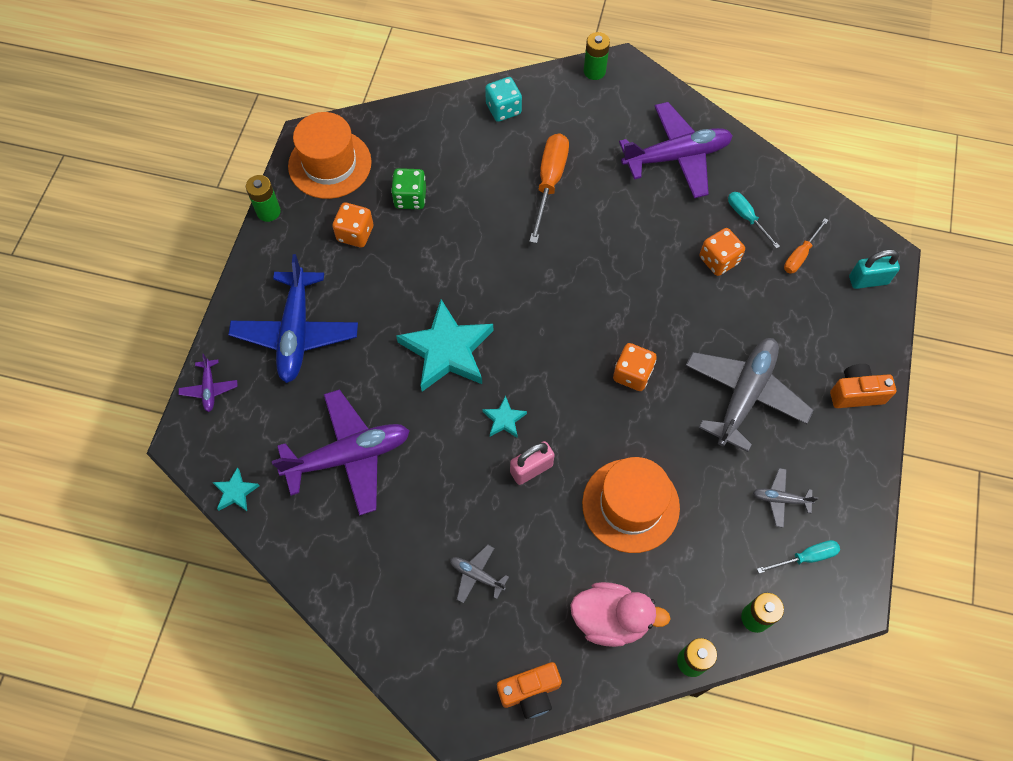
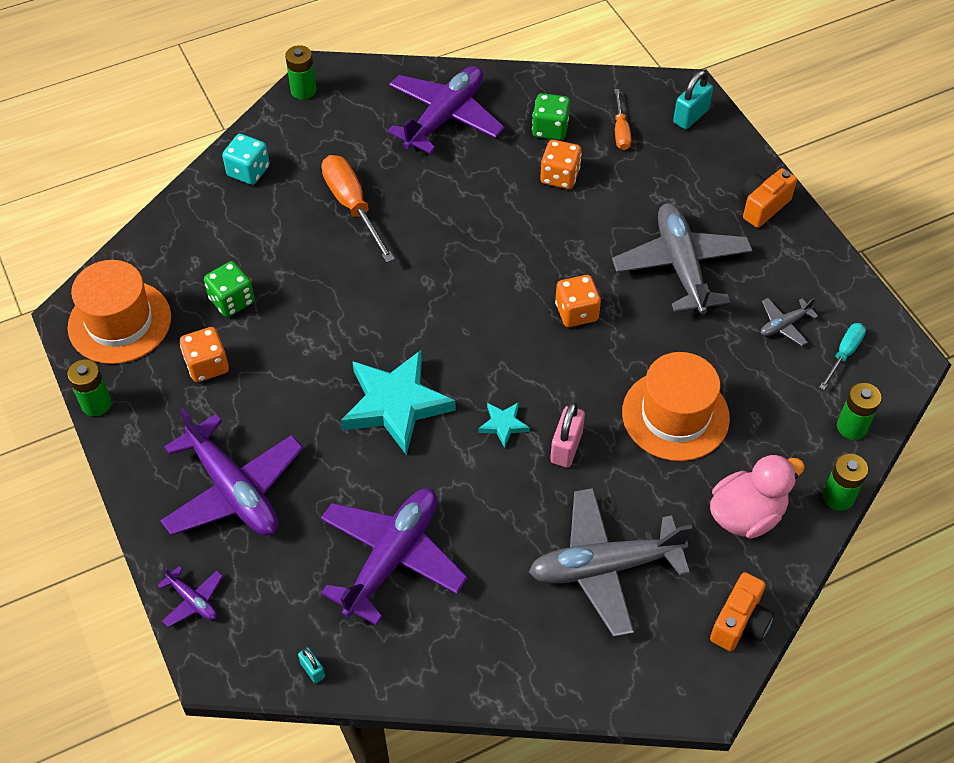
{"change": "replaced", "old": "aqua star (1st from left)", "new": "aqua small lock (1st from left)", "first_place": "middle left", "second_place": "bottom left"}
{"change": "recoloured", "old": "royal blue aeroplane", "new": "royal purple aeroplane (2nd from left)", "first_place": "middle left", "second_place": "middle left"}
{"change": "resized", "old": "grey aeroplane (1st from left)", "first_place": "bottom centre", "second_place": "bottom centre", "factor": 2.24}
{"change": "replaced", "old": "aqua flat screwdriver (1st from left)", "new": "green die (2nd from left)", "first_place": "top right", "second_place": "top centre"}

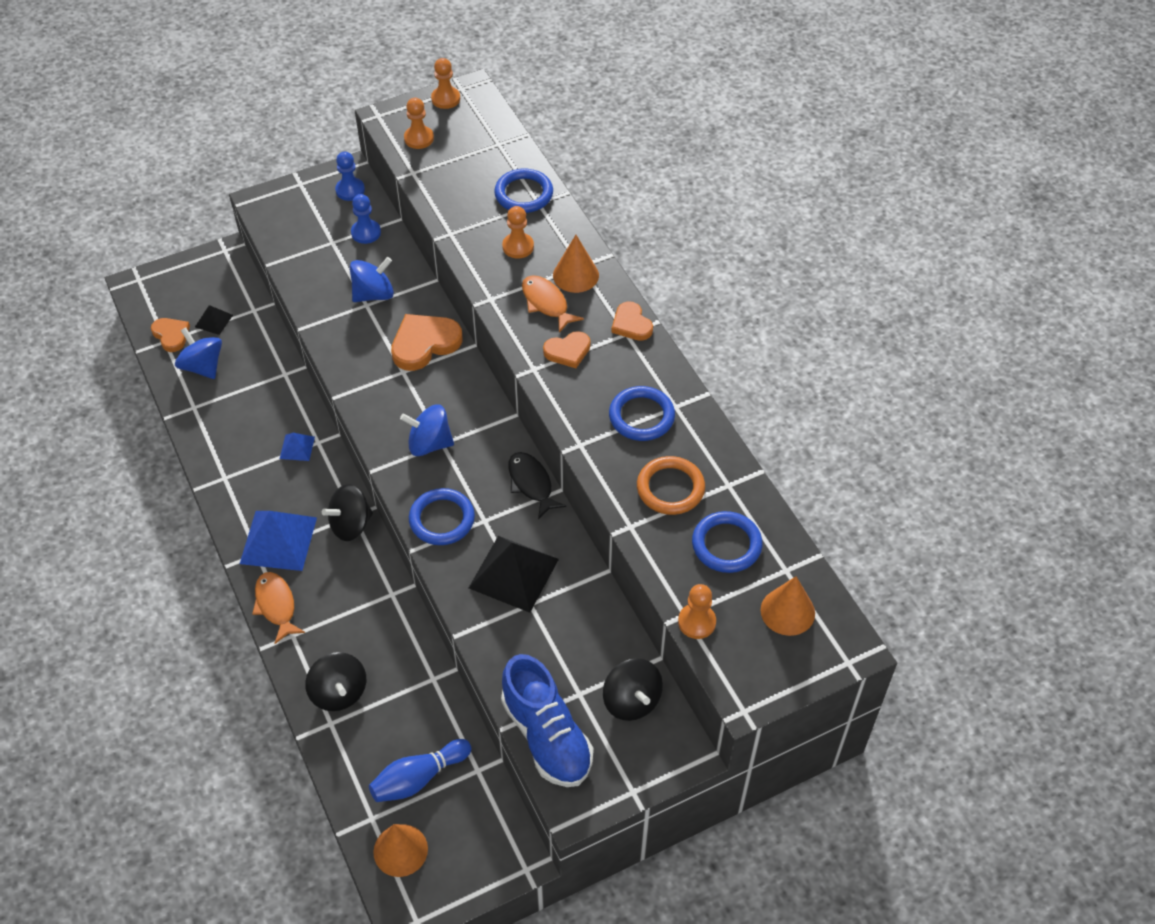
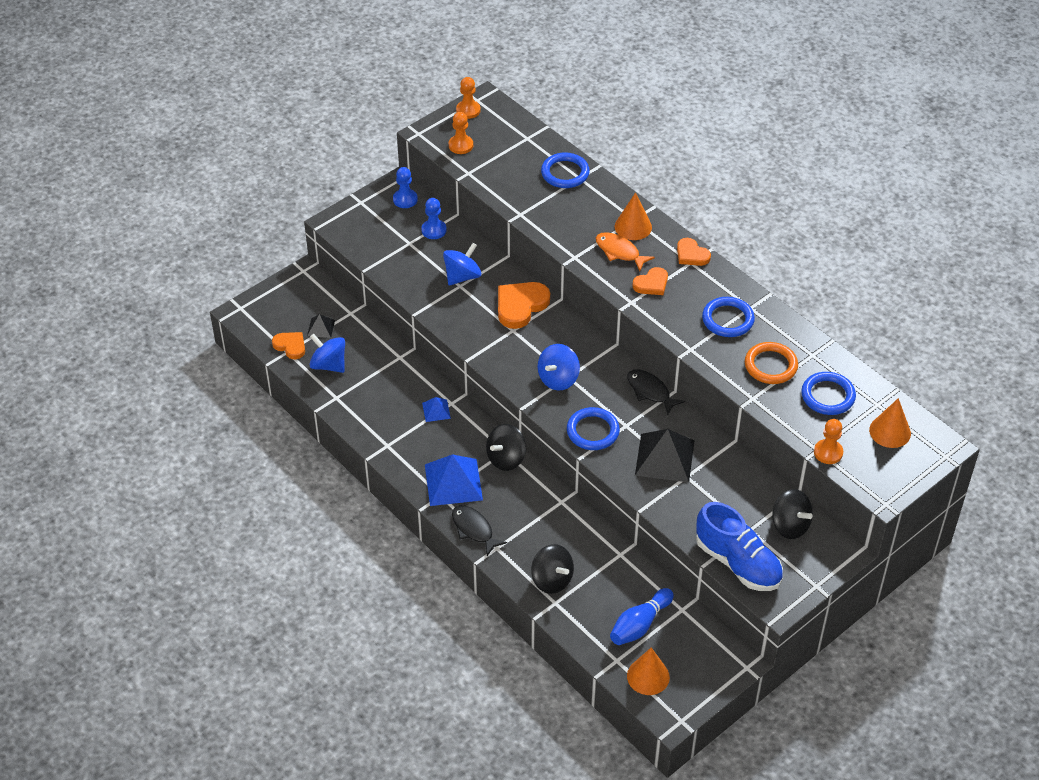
{"change": "recoloured", "old": "orange-coloured fish (1st from left)", "new": "jet-black fish (1st from left)", "first_place": "middle left", "second_place": "bottom centre"}
{"change": "turned", "old": "royal blue whirligig (3rd from left)", "first_place": "centre", "second_place": "centre", "degrees": -45}
{"change": "removed", "old": "orange-coloured chess pawn (3rd from left)", "first_place": "top centre"}

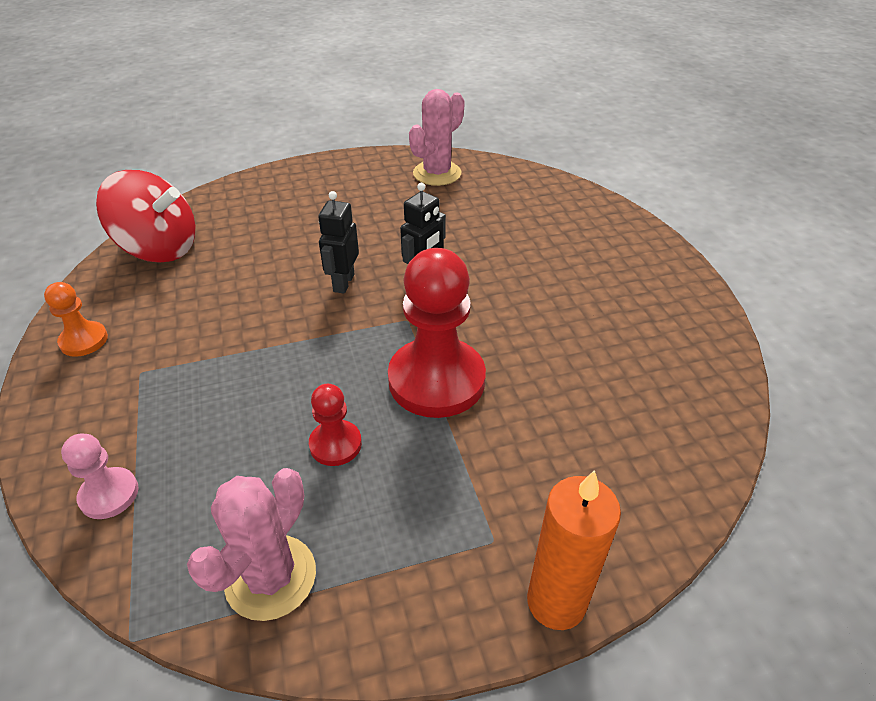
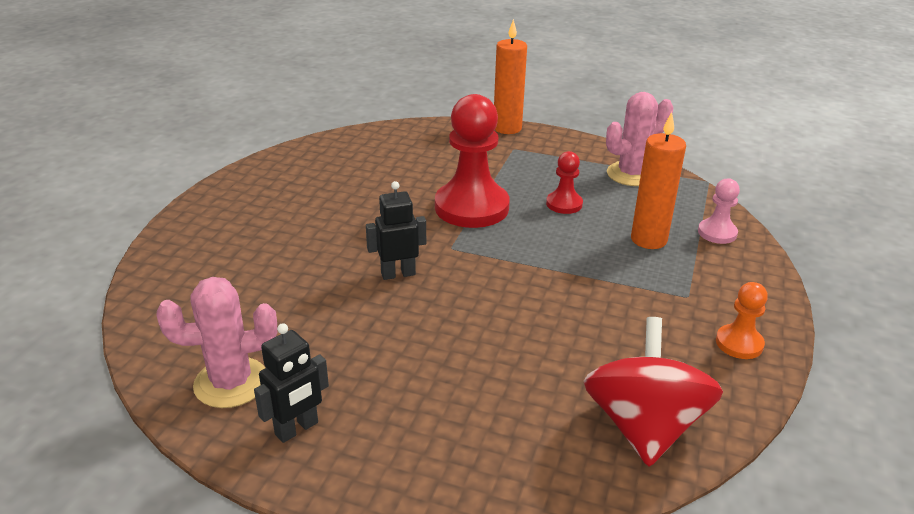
{"change": "turned", "old": "crimson whirligig", "first_place": "top left", "second_place": "bottom right", "degrees": 45}
{"change": "moved", "old": "jet-black robot (1st from left)", "first_place": "centre", "second_place": "bottom left"}
{"change": "added", "new": "orange-coloured pillar candle (2nd from left)", "second_place": "middle right"}

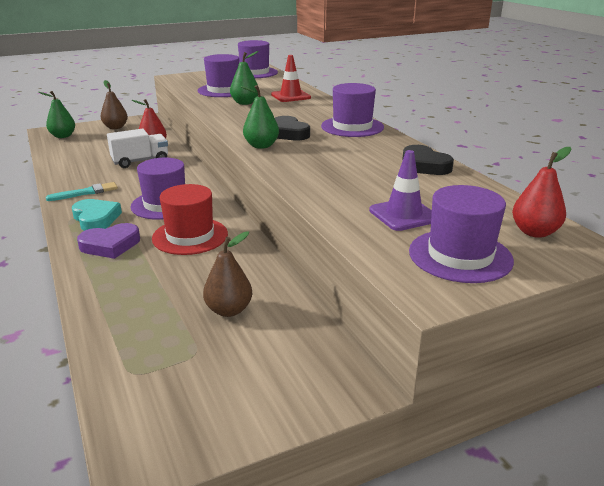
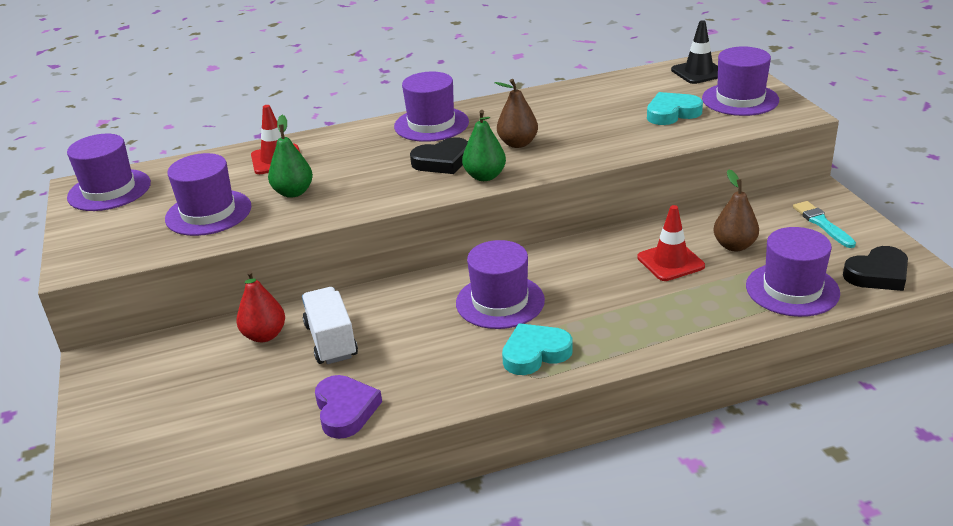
{"change": "removed", "old": "green pear (1st from left)", "first_place": "top left"}
{"change": "moved", "old": "aqua brush", "first_place": "middle left", "second_place": "middle right"}
{"change": "moved", "old": "royal purple heart shape", "first_place": "middle left", "second_place": "bottom centre"}
{"change": "moved", "old": "dark brown pear (1st from left)", "first_place": "top left", "second_place": "top centre"}
{"change": "removed", "old": "crimson hat", "first_place": "middle left"}
{"change": "replaced", "old": "royal purple traffic cone", "new": "aqua heart shape (2nd from left)", "first_place": "centre", "second_place": "top right"}
{"change": "moved", "old": "jet-black heart shape (2nd from left)", "first_place": "top right", "second_place": "middle right"}
{"change": "replaced", "old": "crimson pear (2nd from left)", "new": "jet-black traffic cone", "first_place": "middle right", "second_place": "top right"}
{"change": "added", "new": "crimson traffic cone (2nd from left)", "second_place": "middle right"}
{"change": "added", "new": "royal purple hat (6th from left)", "second_place": "middle right"}

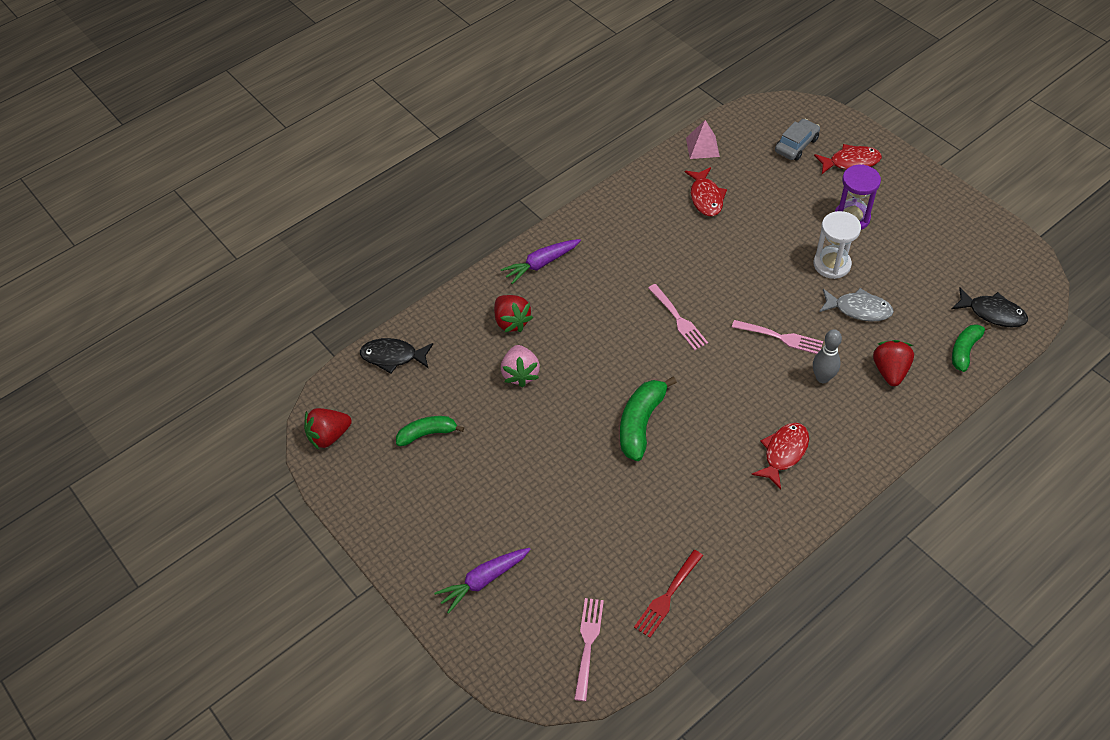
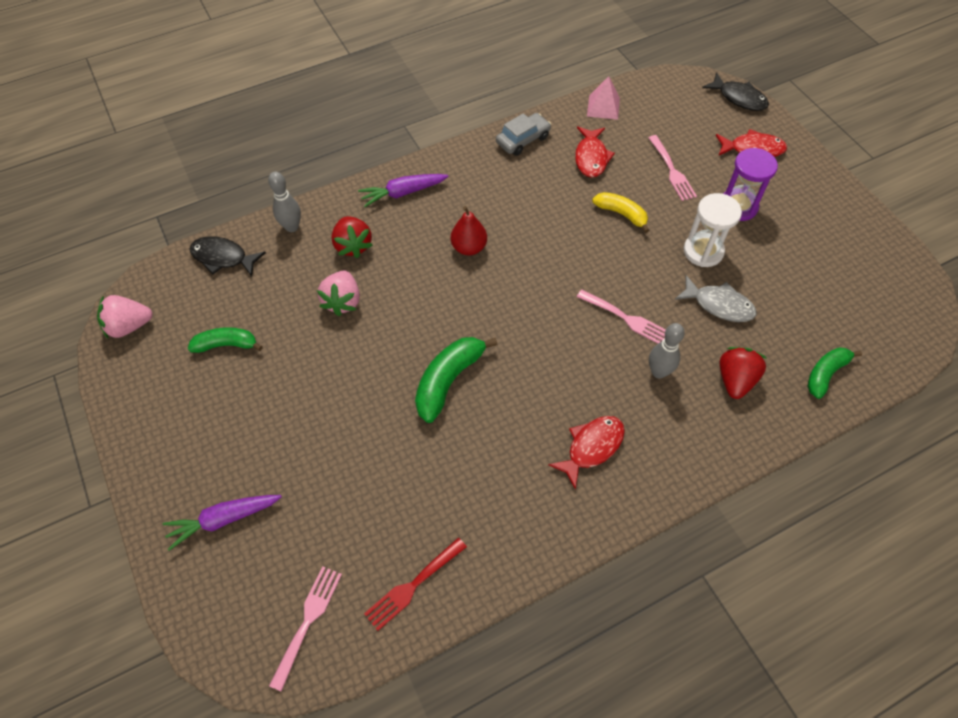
{"change": "recoloured", "old": "crimson toy strawberry (1st from left)", "new": "pink toy strawberry (1st from left)", "first_place": "middle left", "second_place": "middle left"}
{"change": "moved", "old": "pink table fork (2nd from left in the first image)", "new": "pink table fork (3rd from left)", "first_place": "centre", "second_place": "top right"}
{"change": "moved", "old": "grey toy car", "first_place": "top right", "second_place": "top centre"}
{"change": "moved", "old": "jet-black fish (2nd from left)", "first_place": "middle right", "second_place": "top right"}
{"change": "added", "new": "grey bowling pin (1st from left)", "second_place": "top left"}
{"change": "added", "new": "crimson pear", "second_place": "top centre"}
{"change": "added", "new": "bright yellow banana fruit", "second_place": "top centre"}

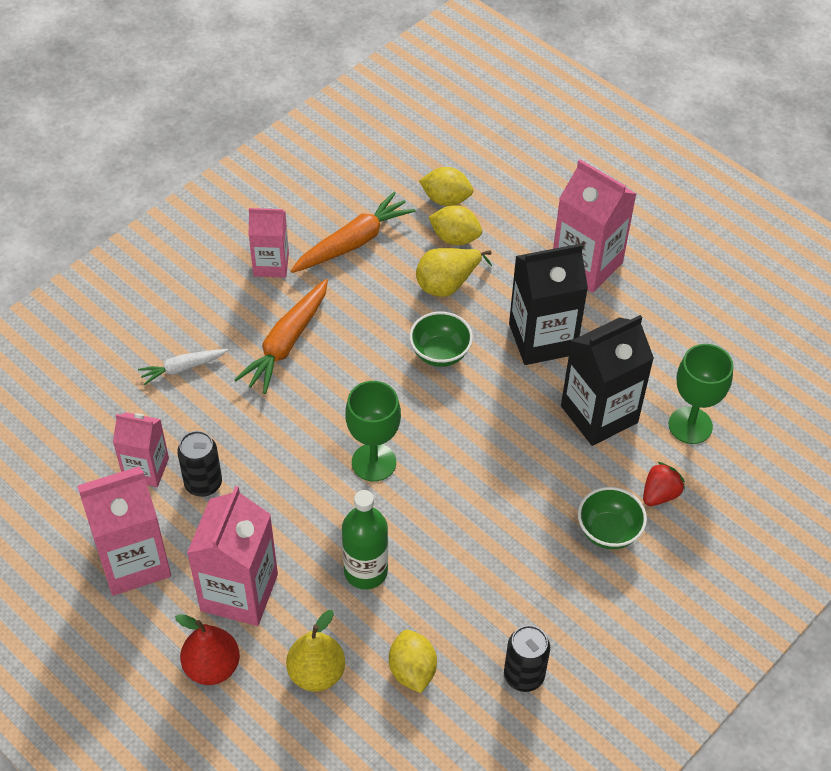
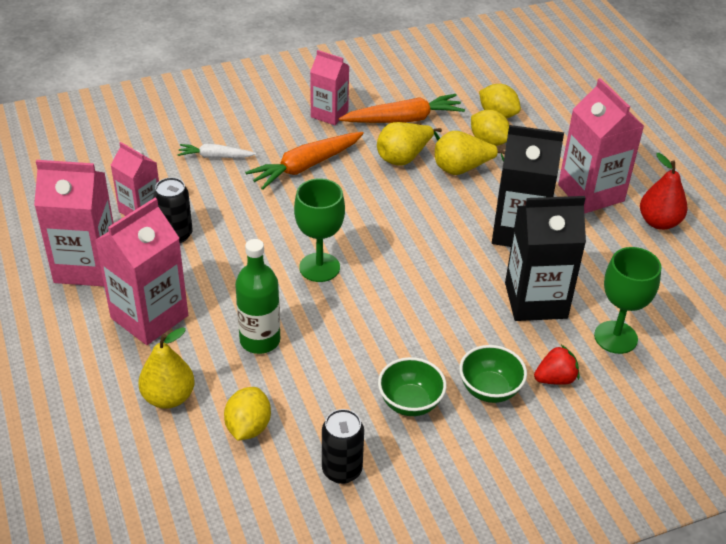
{"change": "moved", "old": "crimson pear", "first_place": "bottom left", "second_place": "middle right"}
{"change": "moved", "old": "green bowl (1st from left)", "first_place": "centre", "second_place": "bottom centre"}
{"change": "added", "new": "bright yellow pear (2nd from left)", "second_place": "top centre"}

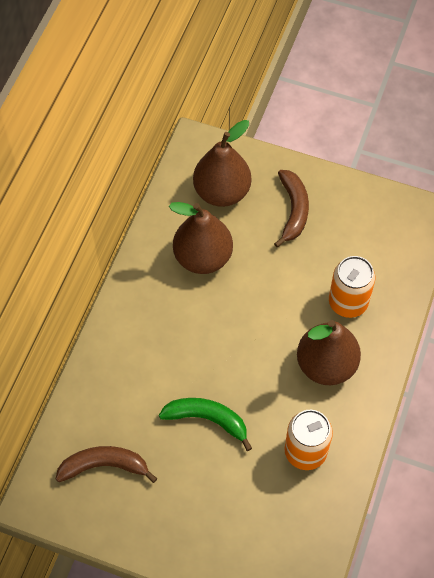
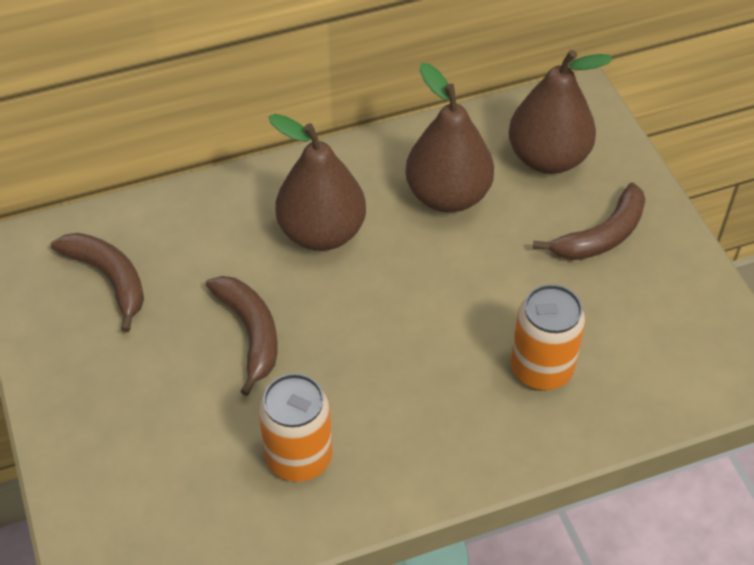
{"change": "recoloured", "old": "green banana fruit", "new": "dark brown banana fruit (2nd from left)", "first_place": "bottom centre", "second_place": "middle left"}
{"change": "moved", "old": "dark brown pear (3rd from left in the first image)", "new": "dark brown pear (1st from left)", "first_place": "middle right", "second_place": "top centre"}

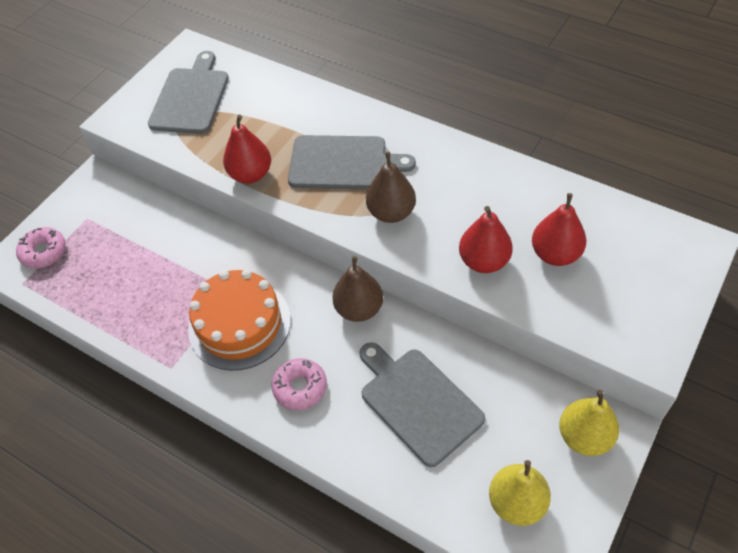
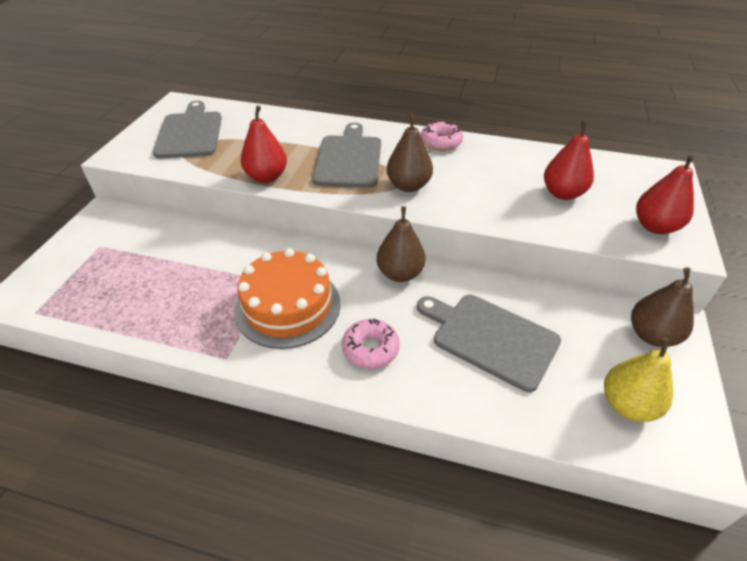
{"change": "moved", "old": "pink donut (1st from left in the first image)", "new": "pink donut (2nd from left)", "first_place": "middle left", "second_place": "top centre"}
{"change": "turned", "old": "grey bread board (2nd from left)", "first_place": "top centre", "second_place": "top centre", "degrees": -75}
{"change": "moved", "old": "crimson pear (2nd from left in the first image)", "new": "crimson pear (3rd from left)", "first_place": "centre", "second_place": "middle right"}
{"change": "recoloured", "old": "bright yellow pear (2nd from left)", "new": "dark brown pear (3rd from left)", "first_place": "bottom right", "second_place": "middle right"}

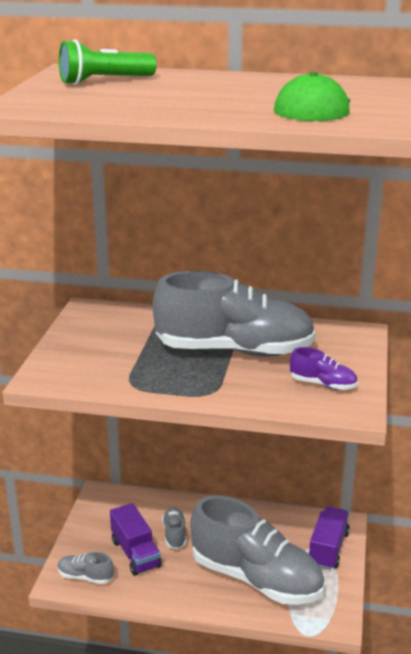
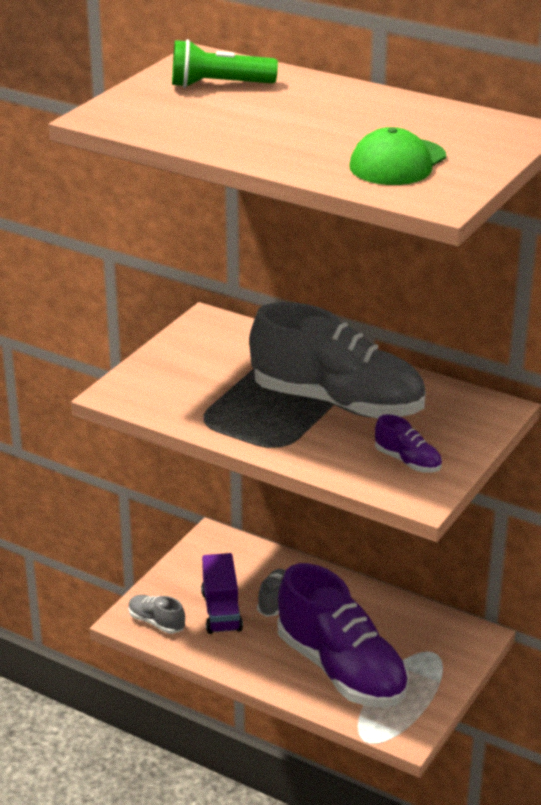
{"change": "recoloured", "old": "grey shoe (4th from left)", "new": "royal purple shoe (1st from left)", "first_place": "bottom centre", "second_place": "bottom centre"}
{"change": "removed", "old": "royal purple truck (2nd from left)", "first_place": "bottom right"}

